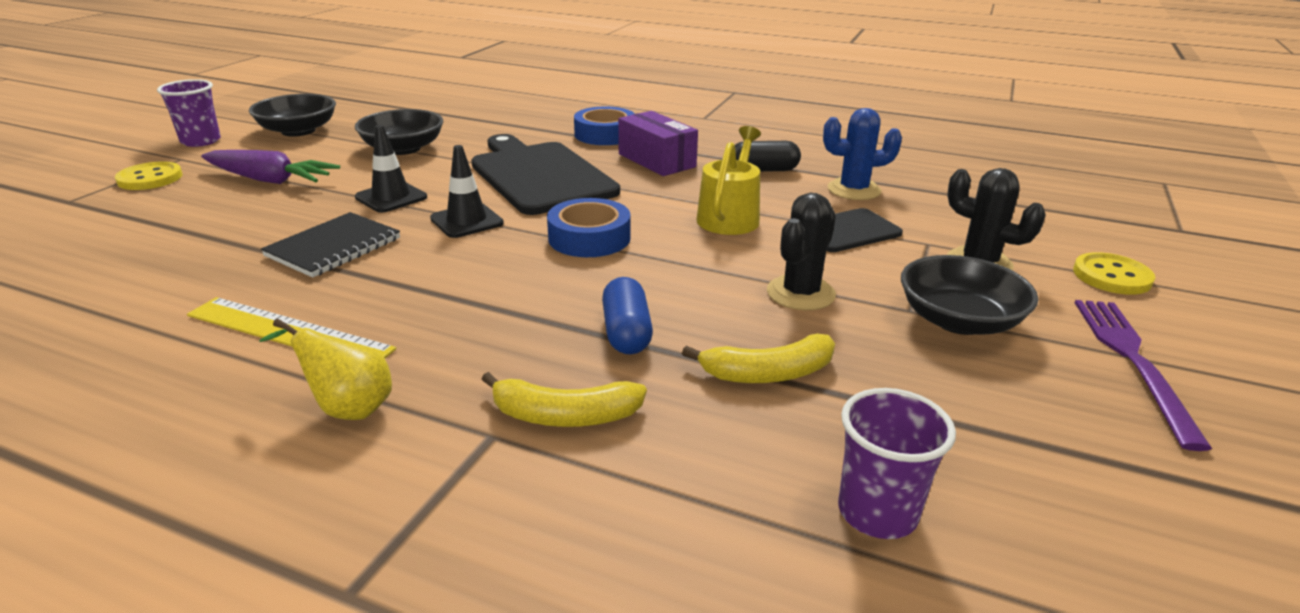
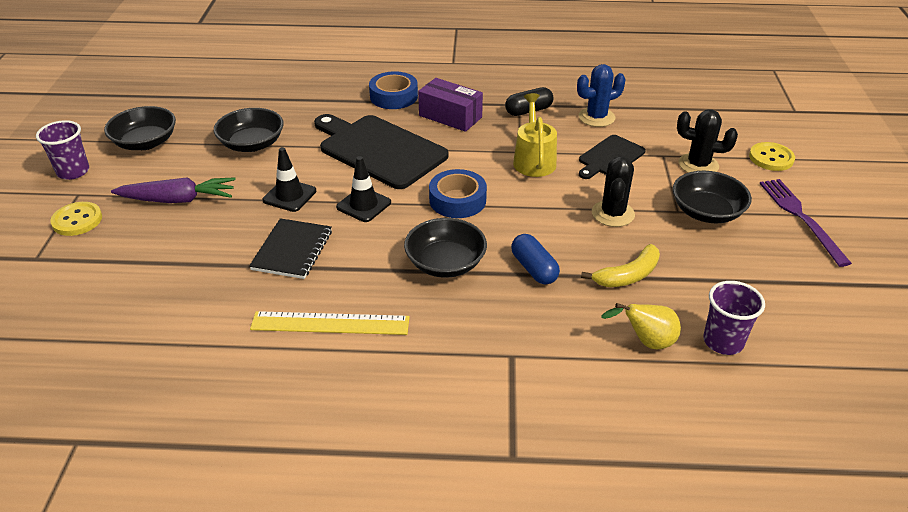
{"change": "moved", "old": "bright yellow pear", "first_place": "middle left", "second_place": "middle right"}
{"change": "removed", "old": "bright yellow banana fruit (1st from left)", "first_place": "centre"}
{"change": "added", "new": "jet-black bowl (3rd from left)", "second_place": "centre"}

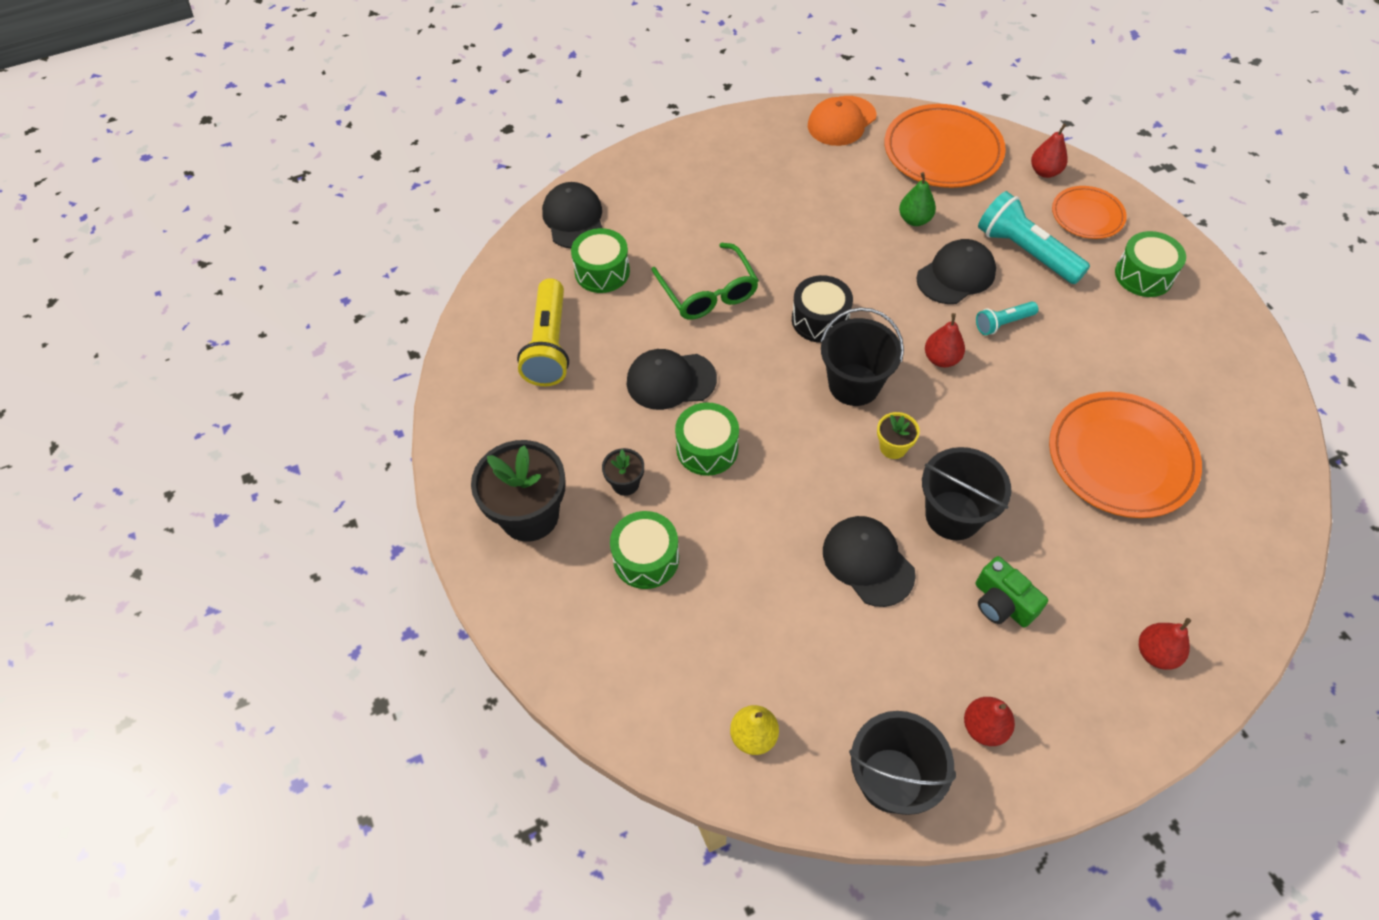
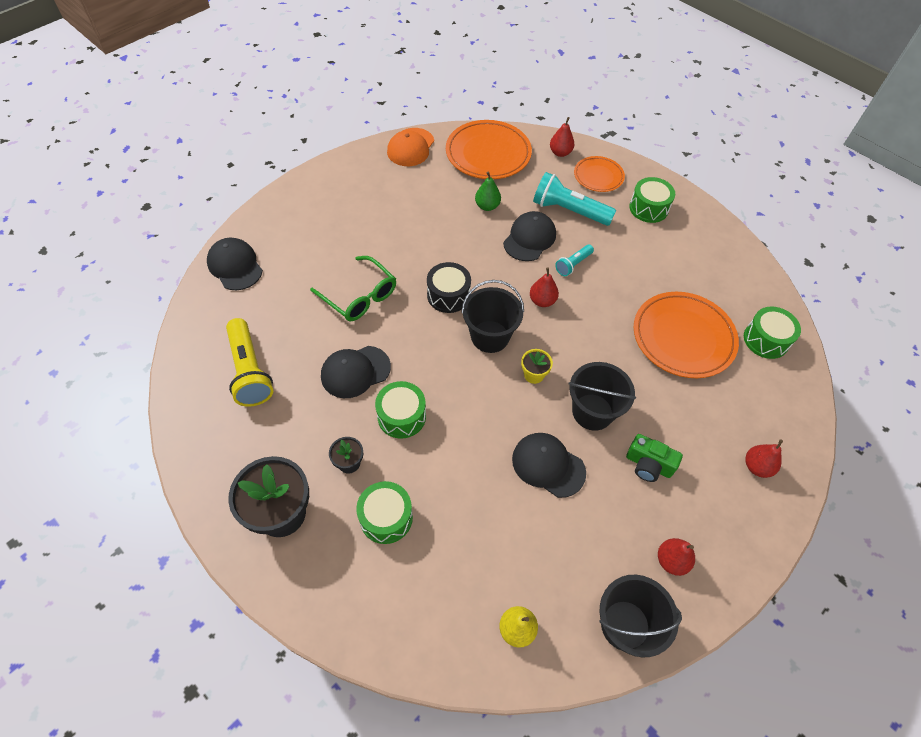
{"change": "moved", "old": "green snare drum (1st from left in the first image)", "new": "green snare drum (4th from left)", "first_place": "top centre", "second_place": "middle right"}

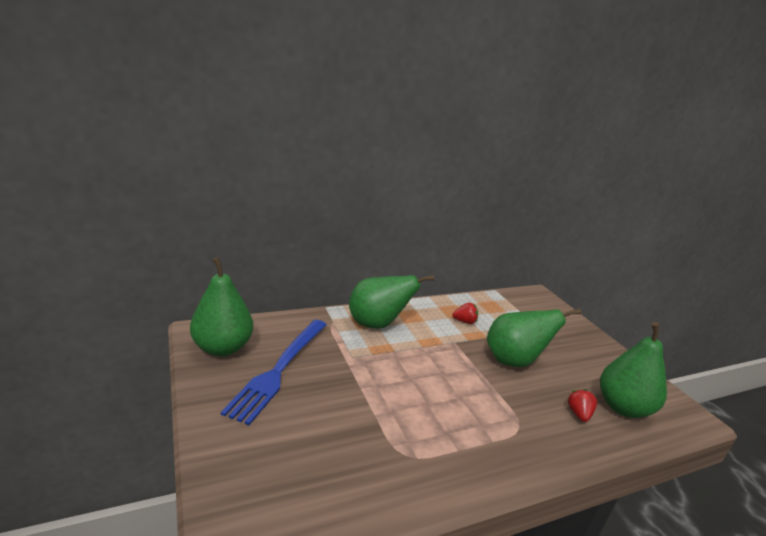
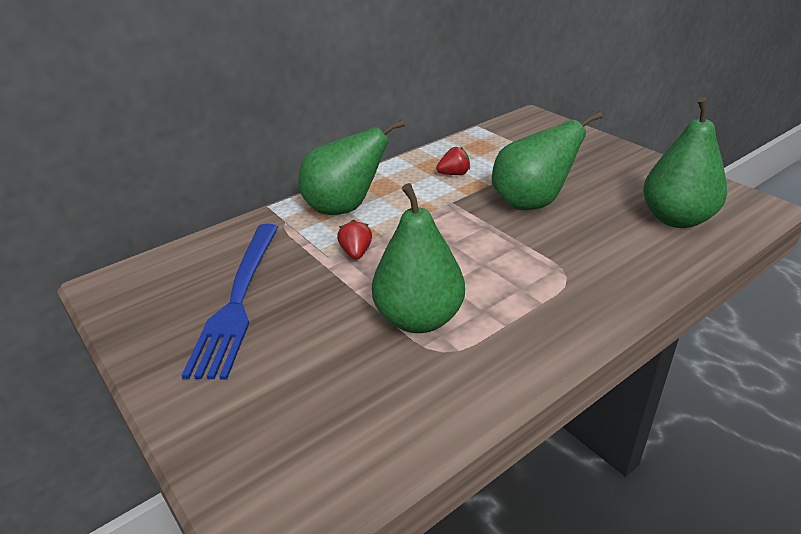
{"change": "moved", "old": "green pear (1st from left in the first image)", "new": "green pear (2nd from left)", "first_place": "middle left", "second_place": "centre"}
{"change": "moved", "old": "crimson toy strawberry (2nd from left in the first image)", "new": "crimson toy strawberry (1st from left)", "first_place": "bottom right", "second_place": "centre"}

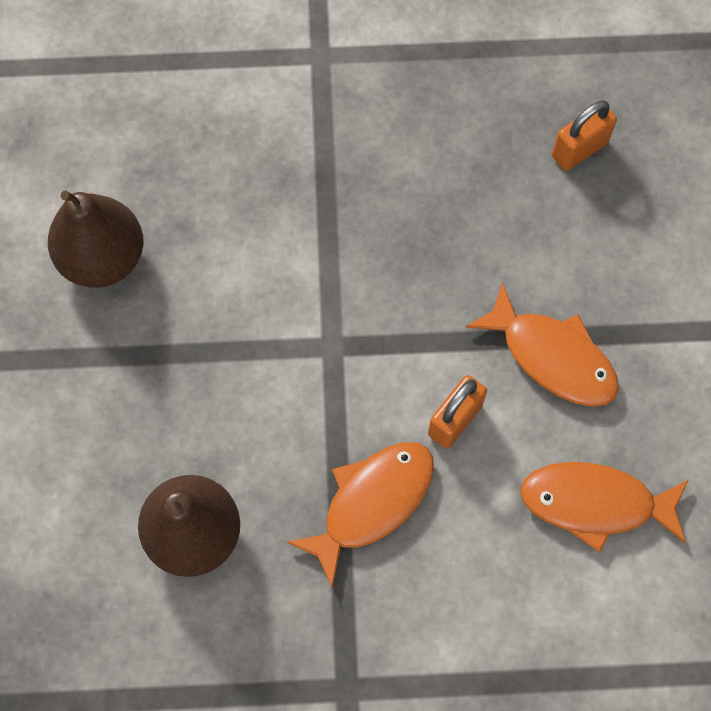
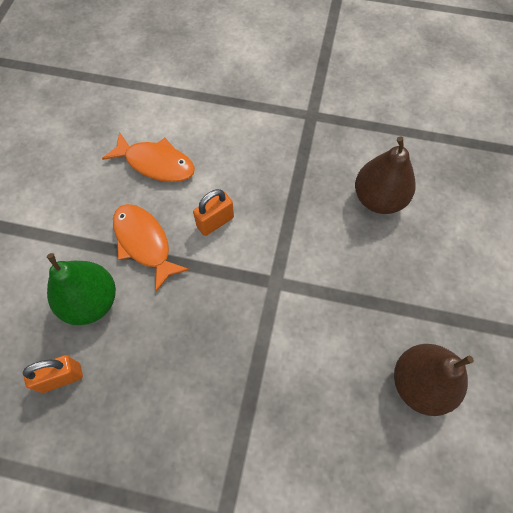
{"change": "removed", "old": "orange-coloured fish (1st from left)", "first_place": "bottom centre"}
{"change": "added", "new": "green pear", "second_place": "middle left"}

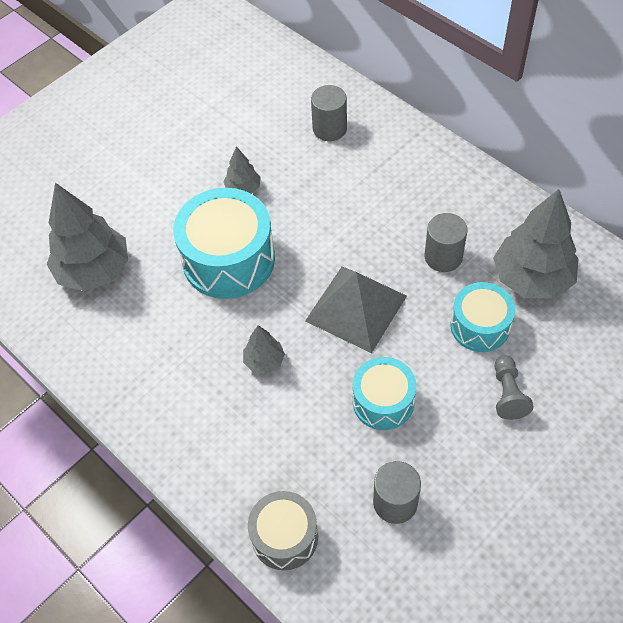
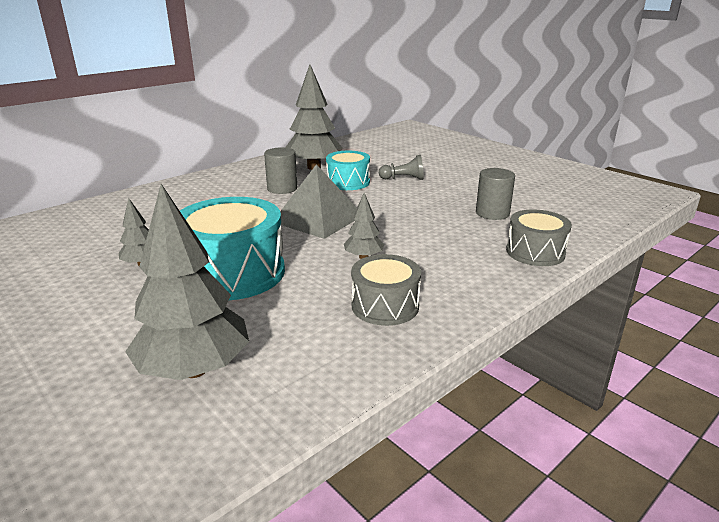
{"change": "removed", "old": "grey solid cylinder (1st from left)", "first_place": "top centre"}
{"change": "removed", "old": "aqua snare drum (2nd from left)", "first_place": "centre"}
{"change": "added", "new": "grey snare drum (1st from left)", "second_place": "centre"}

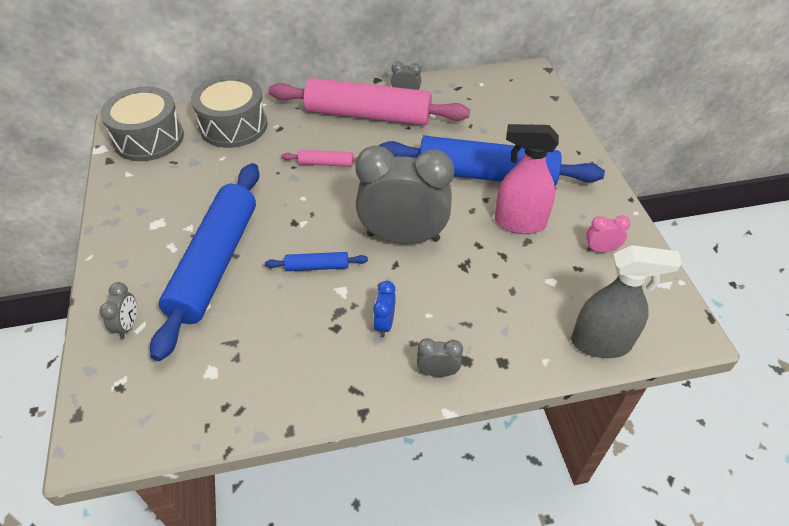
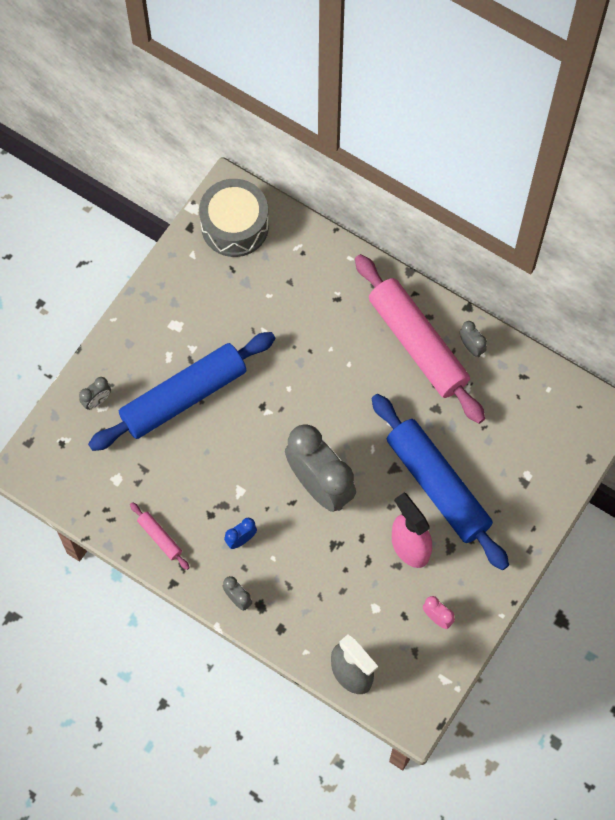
{"change": "removed", "old": "grey snare drum (2nd from left)", "first_place": "top left"}
{"change": "removed", "old": "royal blue rolling pin (2nd from left)", "first_place": "centre"}
{"change": "moved", "old": "pink rolling pin (1st from left)", "first_place": "top centre", "second_place": "middle left"}

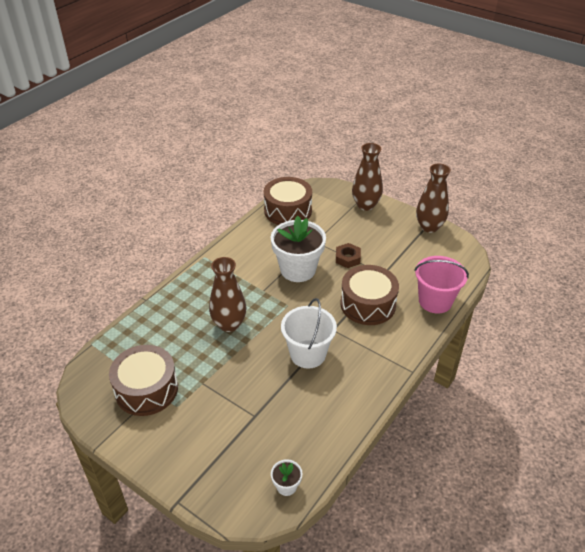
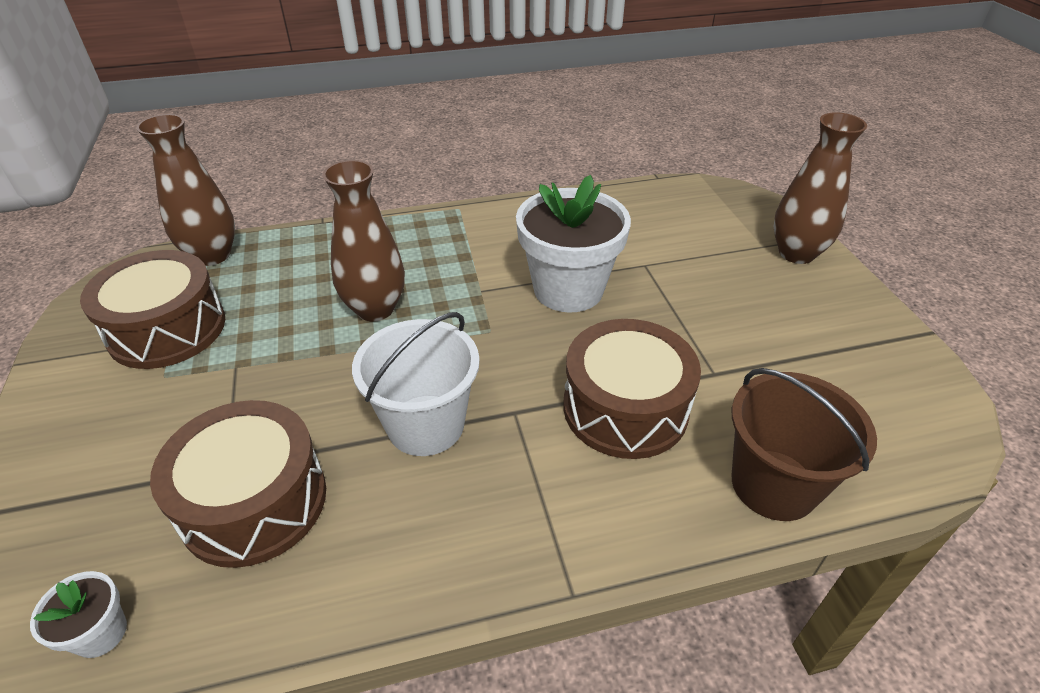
{"change": "moved", "old": "dark brown snare drum (2nd from left)", "first_place": "centre", "second_place": "bottom left"}
{"change": "removed", "old": "dark brown hex nut", "first_place": "centre"}
{"change": "recoloured", "old": "pink bucket", "new": "dark brown bucket", "first_place": "middle right", "second_place": "middle right"}
{"change": "moved", "old": "dark brown flower vase (3rd from left in the first image)", "new": "dark brown flower vase (1st from left)", "first_place": "middle right", "second_place": "top left"}

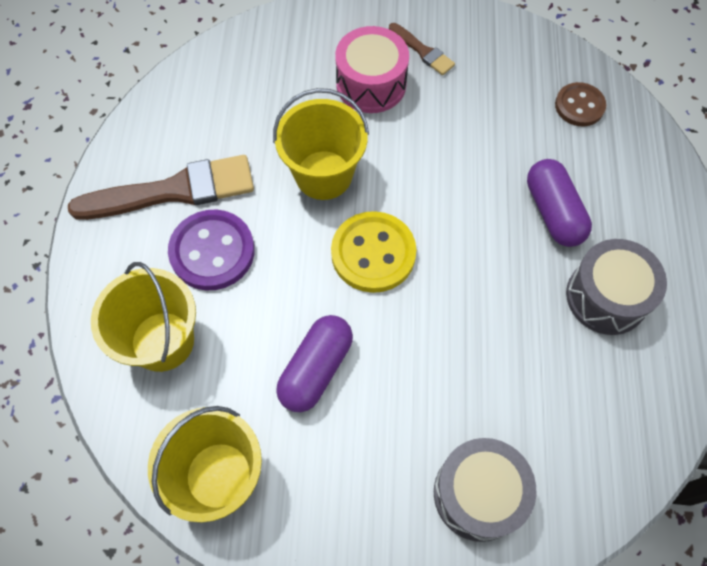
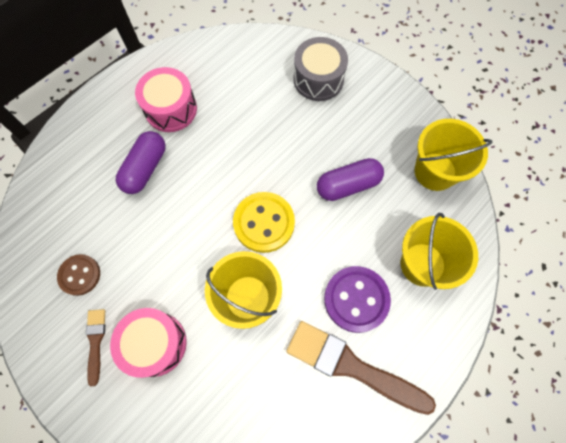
{"change": "moved", "old": "dark brown shirt button", "first_place": "top right", "second_place": "middle left"}
{"change": "recoloured", "old": "grey snare drum (2nd from left)", "new": "pink snare drum (2nd from left)", "first_place": "middle right", "second_place": "top left"}

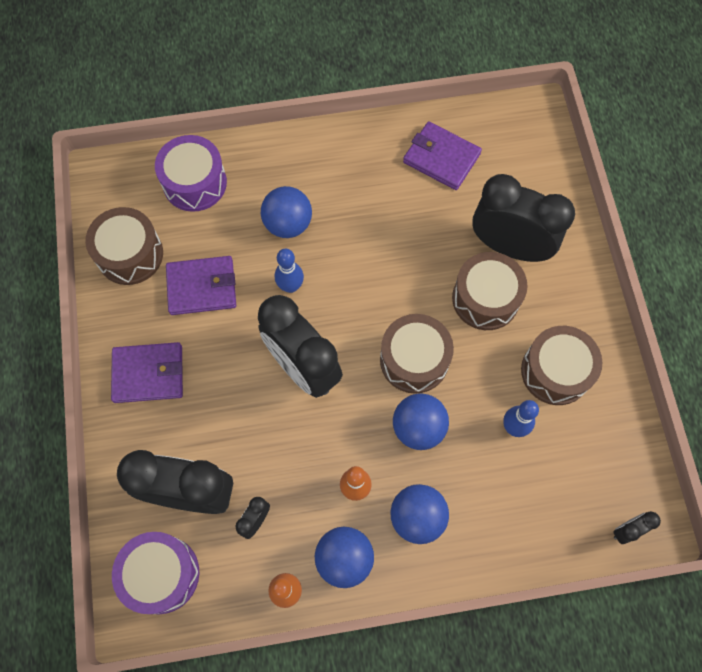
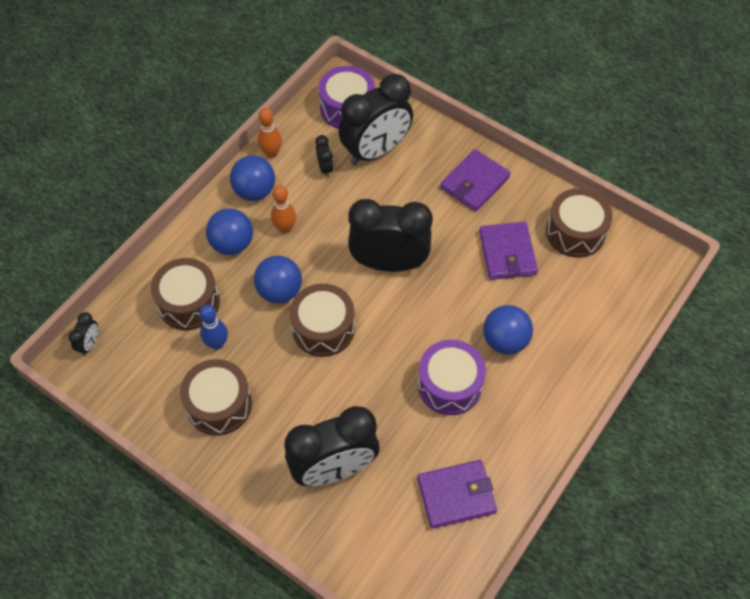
{"change": "moved", "old": "royal purple snare drum (2nd from left)", "first_place": "top left", "second_place": "centre"}
{"change": "turned", "old": "royal purple card wallet (2nd from left in the first image)", "first_place": "middle left", "second_place": "middle right", "degrees": -45}
{"change": "removed", "old": "royal blue bowling pin (1st from left)", "first_place": "centre"}
{"change": "moved", "old": "dark brown snare drum (3rd from left in the first image)", "new": "dark brown snare drum (1st from left)", "first_place": "middle right", "second_place": "middle left"}

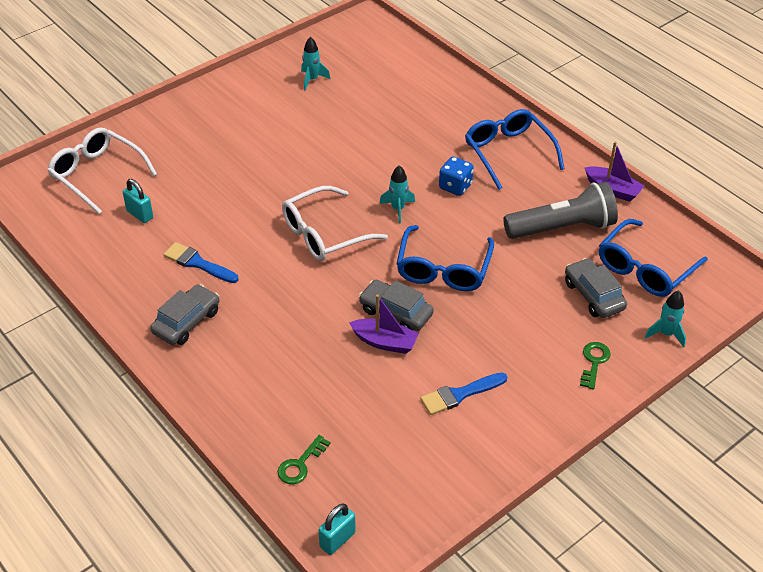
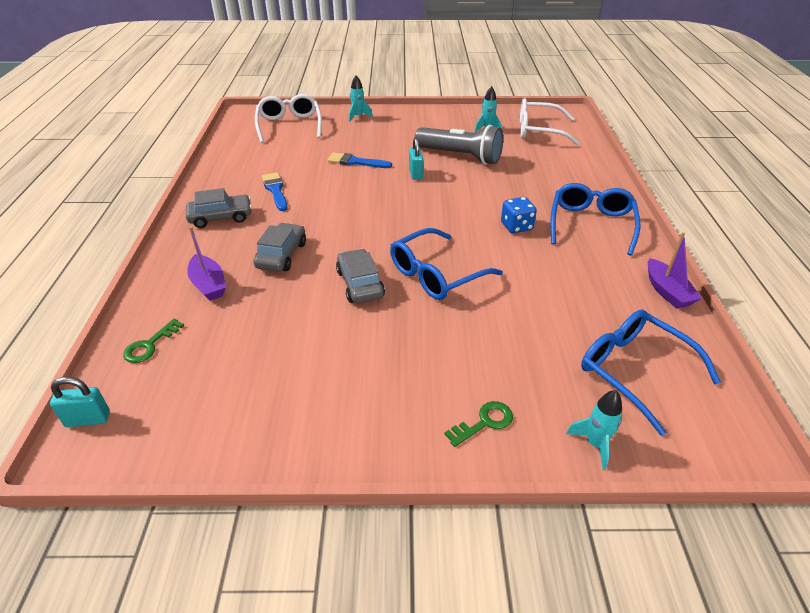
{"change": "moved", "old": "aqua small lock (1st from left in the first image)", "new": "aqua small lock (2nd from left)", "first_place": "middle left", "second_place": "top centre"}
{"change": "turned", "old": "green latchkey (1st from left)", "first_place": "bottom centre", "second_place": "middle left", "degrees": -45}
{"change": "moved", "old": "snow-white glasses (2nd from left)", "first_place": "centre", "second_place": "top right"}
{"change": "moved", "old": "royal purple boat (1st from left)", "first_place": "centre", "second_place": "middle left"}
{"change": "moved", "old": "aqua toy rocket (2nd from left in the first image)", "new": "aqua toy rocket (1st from left)", "first_place": "centre", "second_place": "top centre"}
{"change": "moved", "old": "royal blue brush (2nd from left)", "first_place": "bottom centre", "second_place": "top centre"}
{"change": "moved", "old": "grey flashlight", "first_place": "middle right", "second_place": "top centre"}
{"change": "moved", "old": "grey toy car (3rd from left in the first image)", "new": "grey toy car (2nd from left)", "first_place": "middle right", "second_place": "centre"}
{"change": "turned", "old": "royal blue glasses (3rd from left)", "first_place": "middle right", "second_place": "middle right", "degrees": 60}

